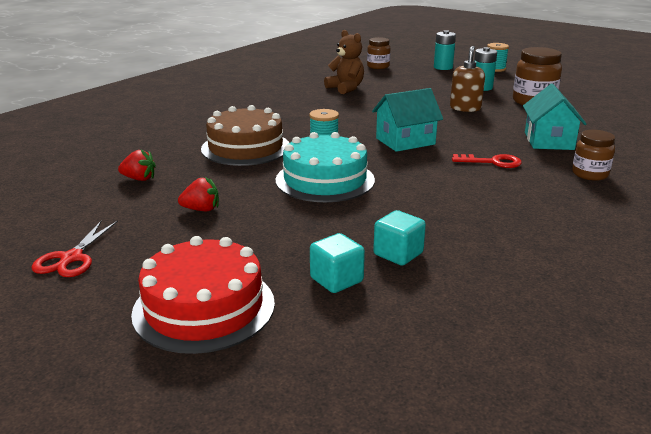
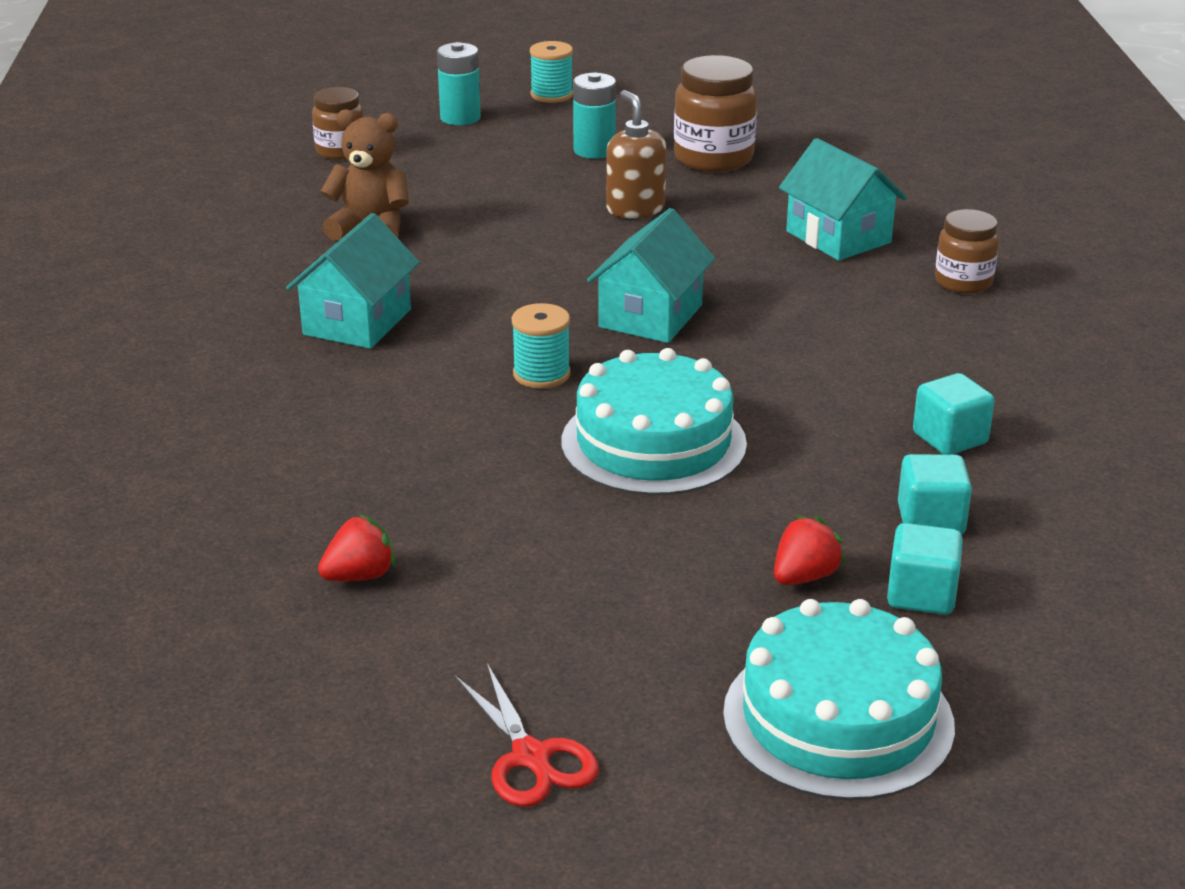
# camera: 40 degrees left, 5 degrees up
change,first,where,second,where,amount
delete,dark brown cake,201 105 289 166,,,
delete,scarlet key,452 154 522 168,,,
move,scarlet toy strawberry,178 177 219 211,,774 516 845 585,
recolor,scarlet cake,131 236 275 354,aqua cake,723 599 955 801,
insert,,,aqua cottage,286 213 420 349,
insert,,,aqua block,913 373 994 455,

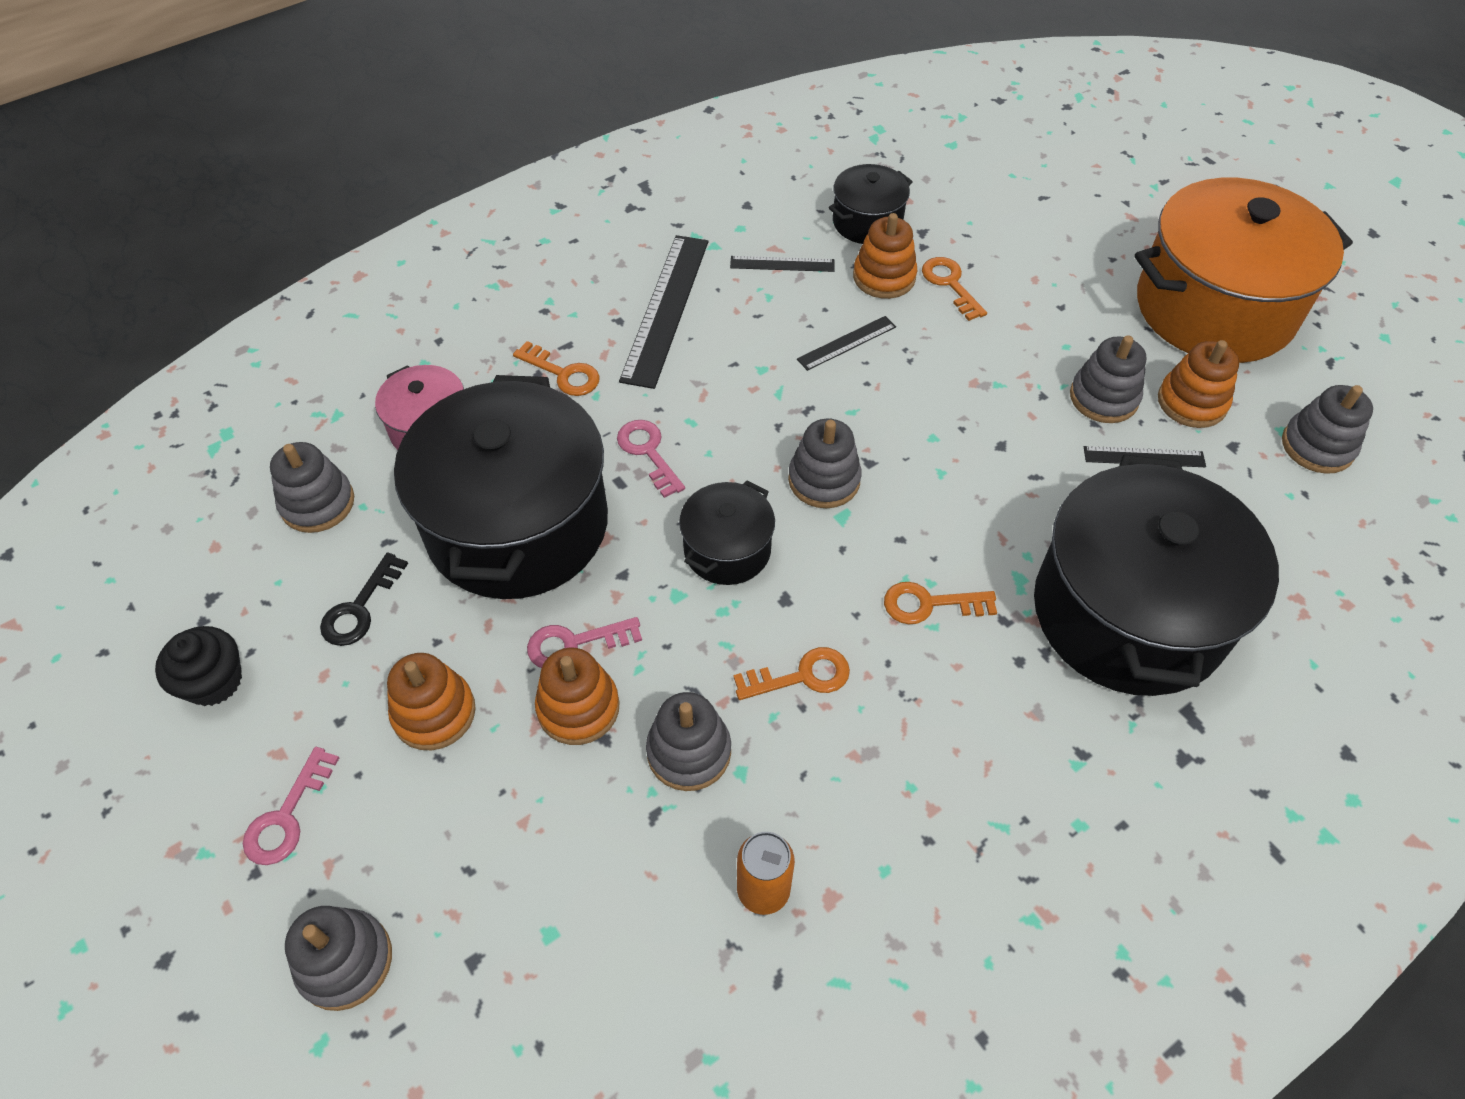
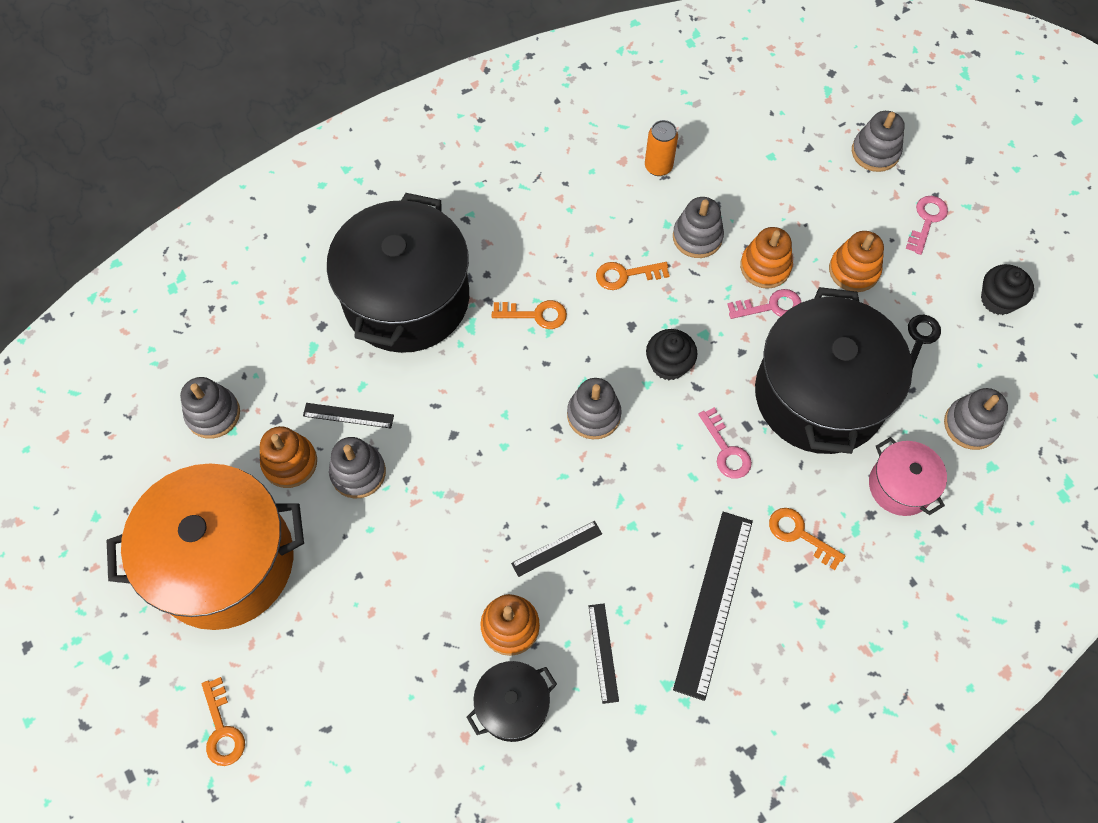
# camera: 175 degrees left, 10 degrees up
change,first,where,second,where,amount
rotate,jet-black measuring stick,730 256 834 272,,589 603 619 704,75 degrees clockwise
move,orange-coloured key,922 257 987 321,,202 677 245 766,
replace,jet-black pot,679 480 775 585,jet-black fairy cake,646 329 698 380,

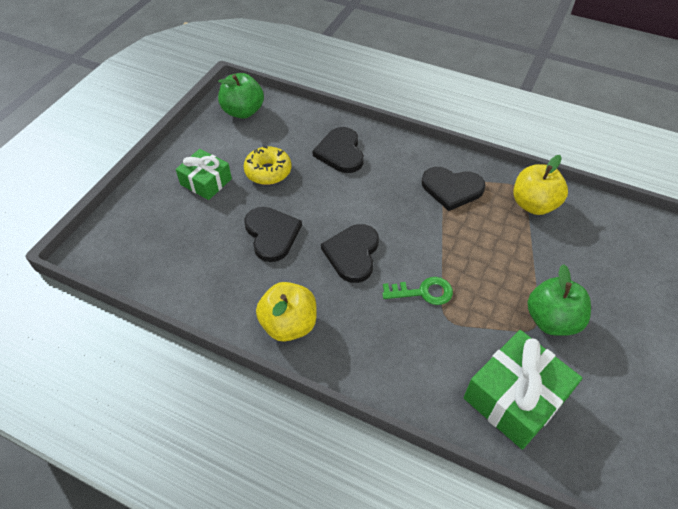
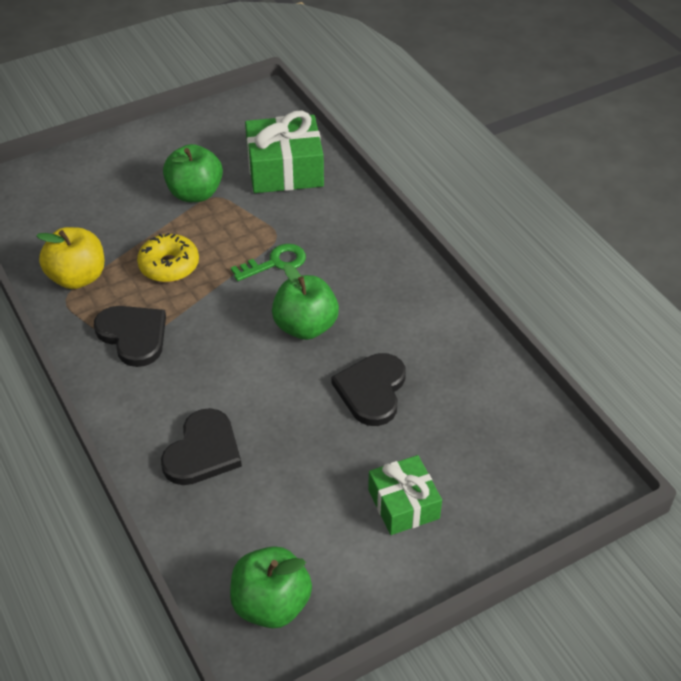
# camera: 145 degrees left, 5 degrees down
change,first,where,second,where,amount
move,yellow doughnut,244 146 292 185,,137 233 199 282,
replace,jet-black heart,321 224 379 283,green apple fruit,272 263 339 340,
rotate,green key,382 277 453 305,,231 244 306 281,120 degrees clockwise
delete,yellow apple fruit,256 282 317 342,,,

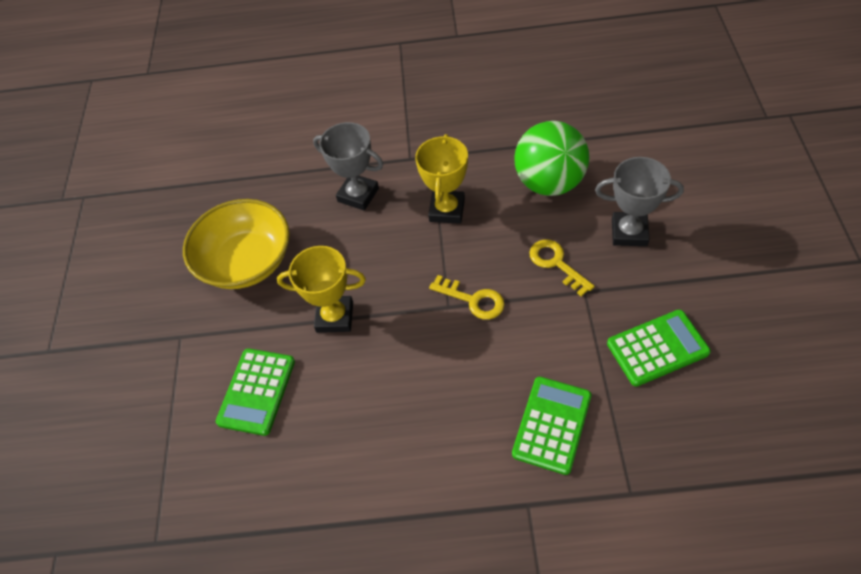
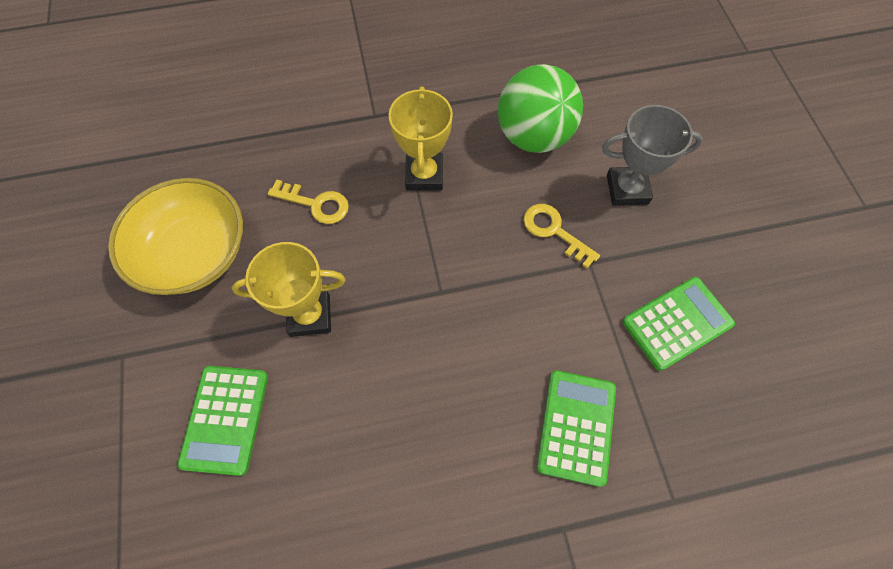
# camera: 15 degrees left, 10 degrees up
change,first,where,second,where,amount
delete,grey award cup,313 122 383 211,,,
move,yellow key,429 275 505 320,,268 179 349 224,

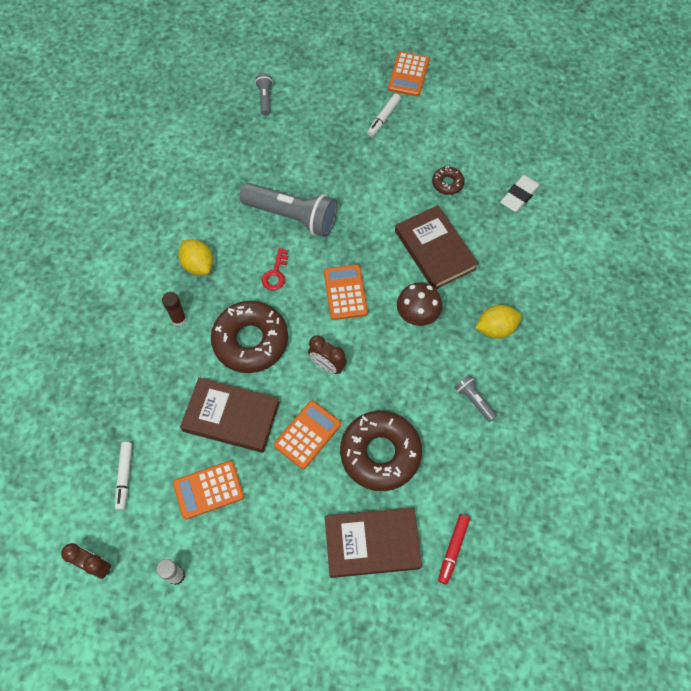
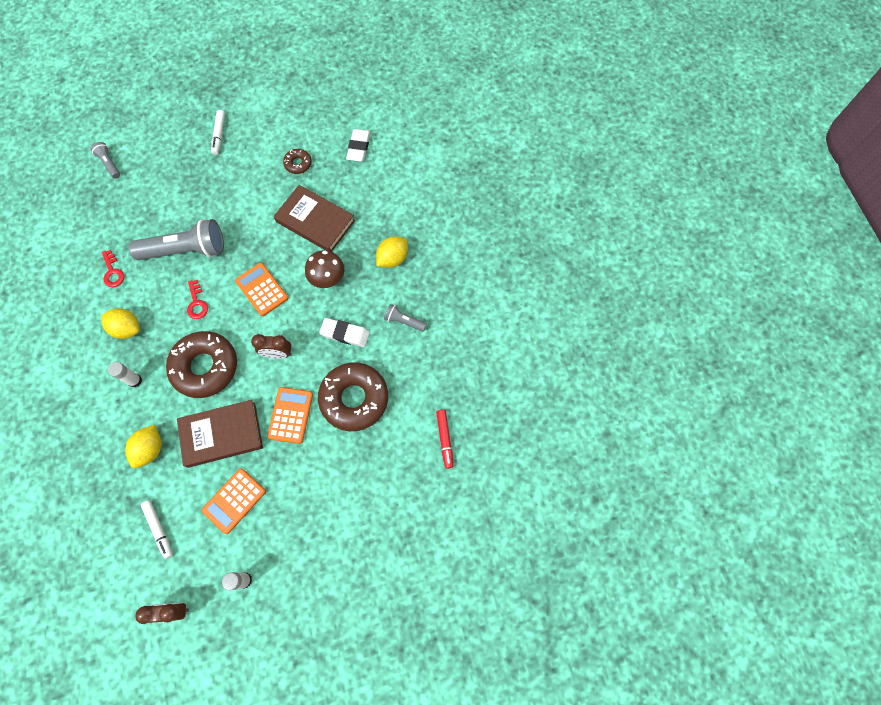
# camera: 30 degrees left, 5 degrees up
change,first,where,second,where,amount
delete,orange-coloured calculator,388 52 429 97,,,
recolor,dark brown stick of glue,162 292 187 326,white stick of glue,108 362 142 388,
delete,dark brown hardcover,325 507 422 578,,,
insert,,,scarlet key,102 250 124 287,
insert,,,white pencil eraser,319 318 370 347,
insert,,,yellow toy lemon,125 424 162 468,

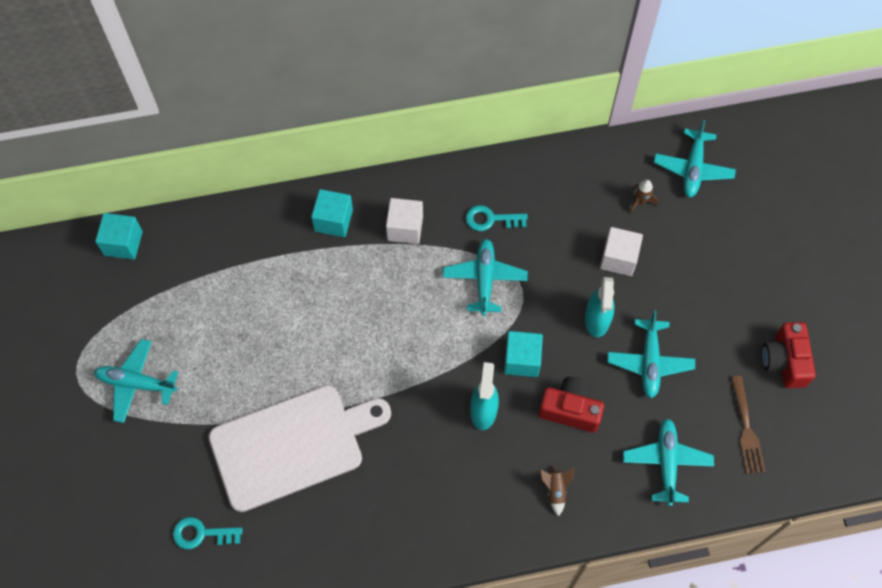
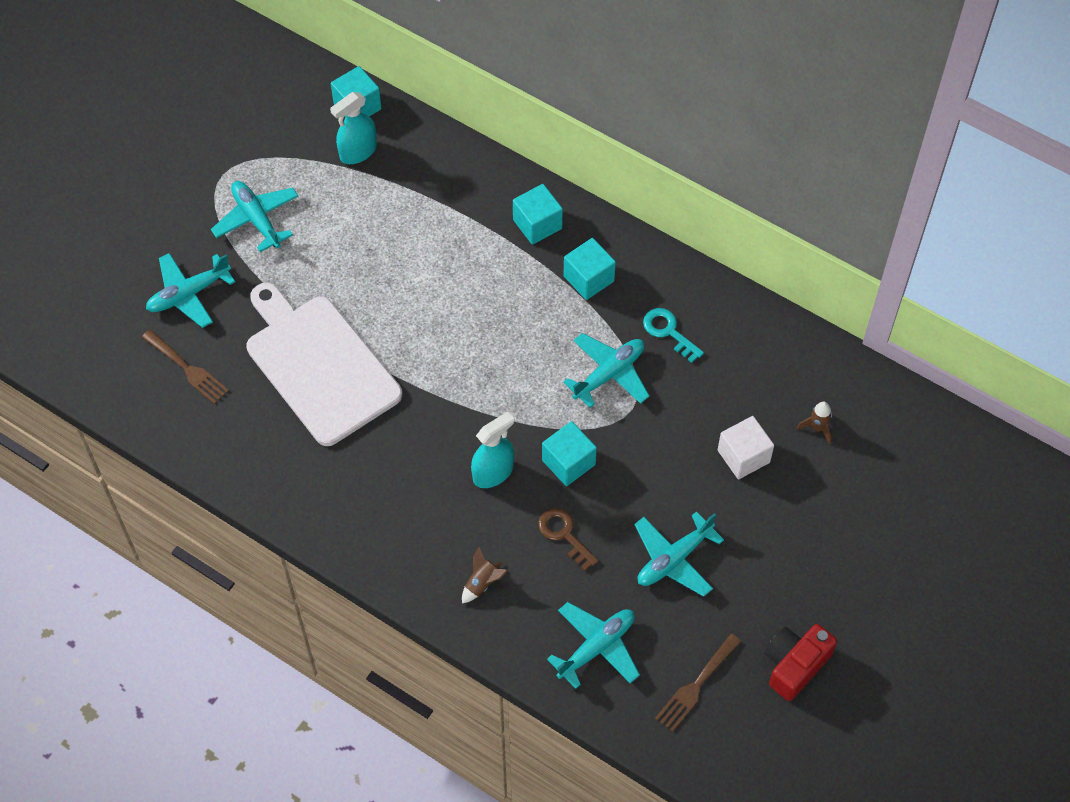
# camera: 45 degrees right, 5 degrees down
change,first,where,second,where,amount
move,aqua aeroplane,654 120 736 197,,146 253 235 328,
recolor,white block,386 198 423 244,aqua block,563 238 616 300,
move,aqua sprayer,585 277 615 337,,330 92 377 164,
replace,scarlet compact camera,538 377 604 432,dark brown key,538 508 598 571,
rotate,white bread board,209 385 391 512,,246 283 402 446,150 degrees counterclockwise
replace,aqua key,173 517 242 549,dark brown dinner fork,142 330 229 404,

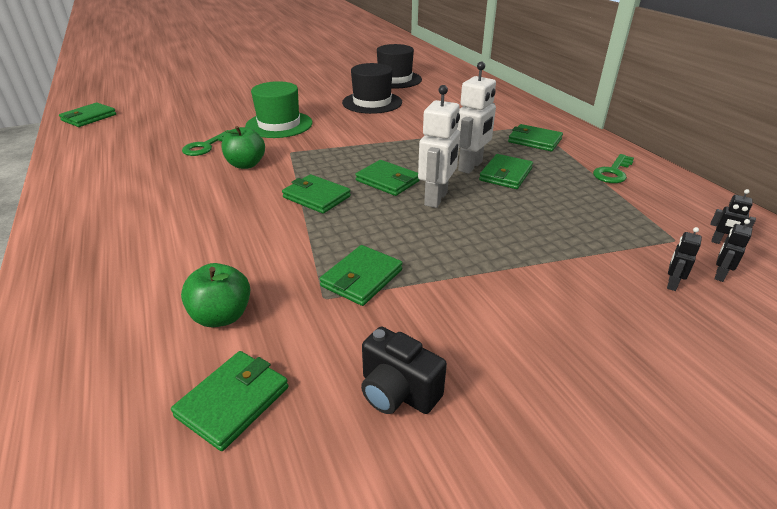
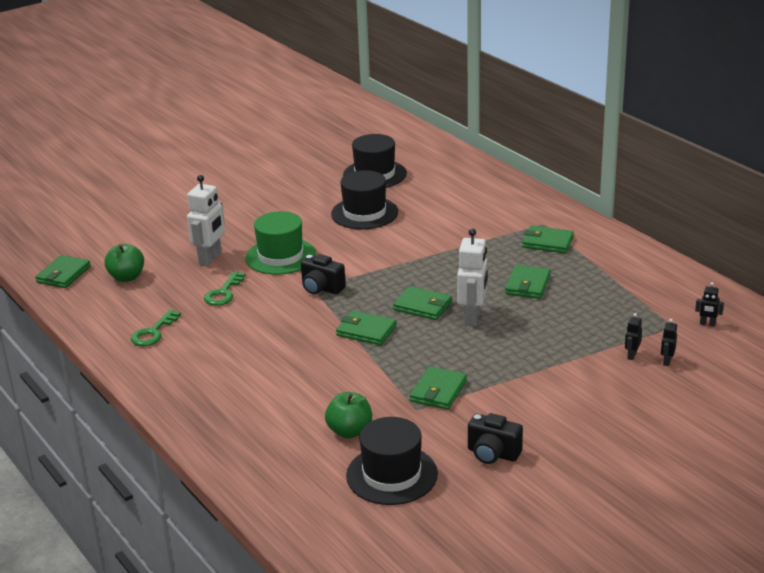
# camera: 10 degrees left, 5 degrees down
change,first,where,second,where,amount
move,white toy robot,457 62 496 174,,187 175 225 266,
move,green apple fruit,221 126 265 169,,104 244 144 282,
move,green key,593 154 634 183,,131 310 181 346,
move,jet-black toy robot,715 219 752 282,,625 313 642 360,
replace,green card wallet,171 351 288 451,jet-black top hat,346 417 438 505,
insert,,,jet-black compact camera,301 254 346 294,

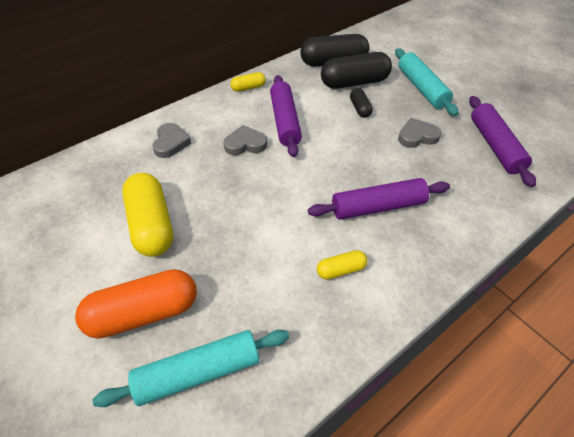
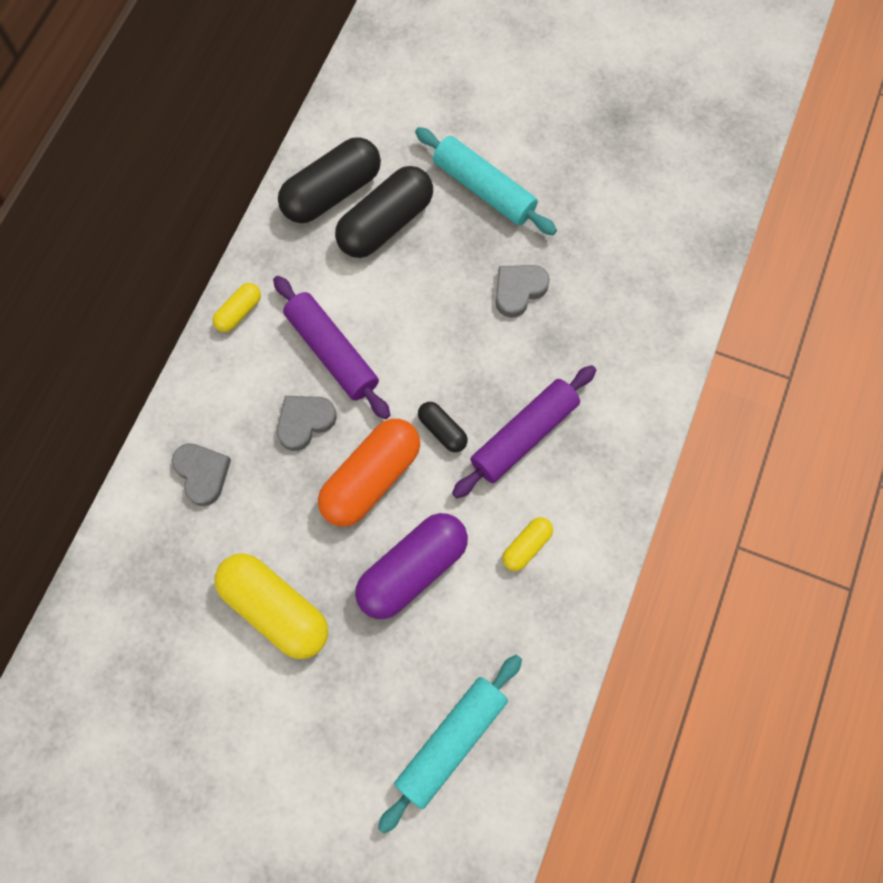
# camera: 30 degrees left, 20 degrees up
change,first,where,second,where,amount
move,jet-black pill,350 88 373 118,,418 402 468 452,
delete,violet rolling pin,469 96 536 187,,,
move,orange-coloured pill,75 269 197 339,,318 419 420 527,
insert,,,violet pill,355 513 468 619,

